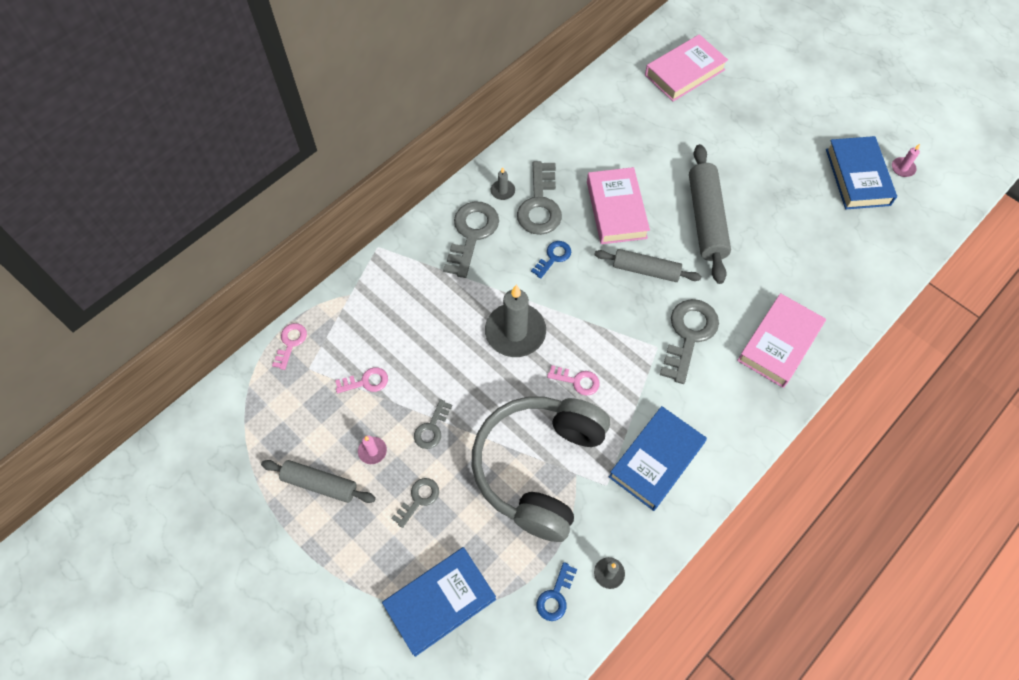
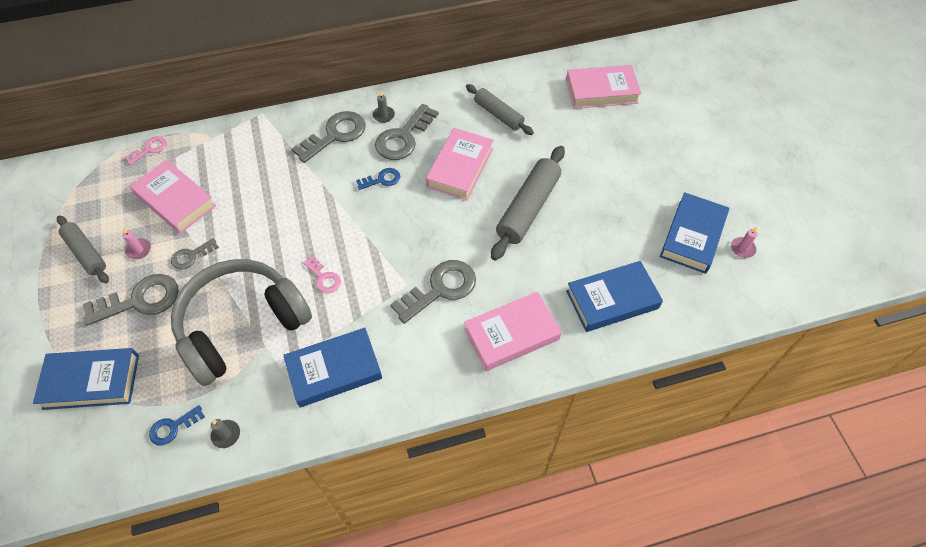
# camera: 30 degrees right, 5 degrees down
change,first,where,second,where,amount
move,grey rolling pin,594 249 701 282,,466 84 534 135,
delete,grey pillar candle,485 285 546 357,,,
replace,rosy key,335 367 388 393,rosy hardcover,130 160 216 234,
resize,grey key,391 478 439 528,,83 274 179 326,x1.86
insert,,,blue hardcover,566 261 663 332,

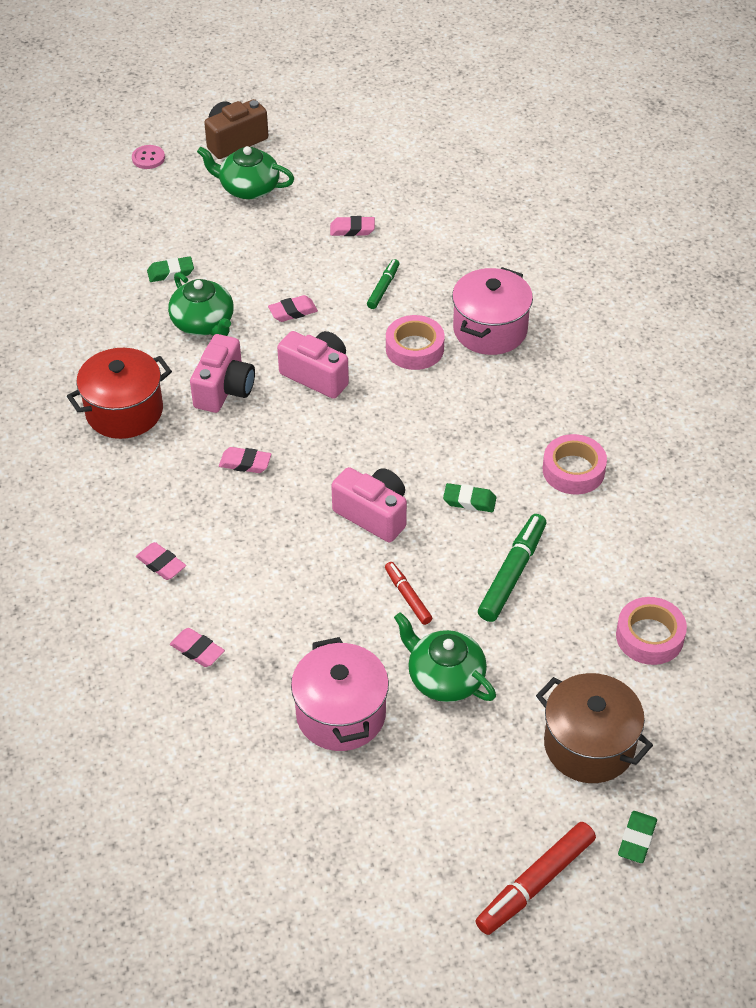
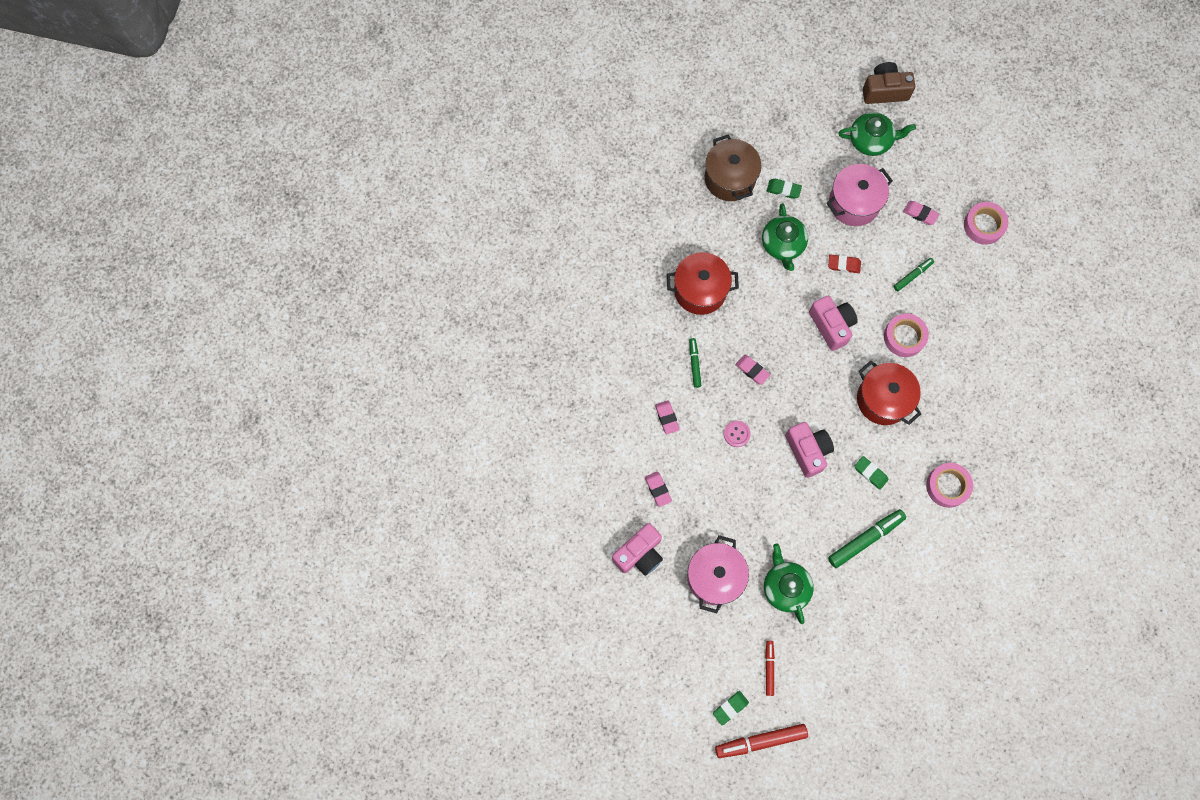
# camera: 30 degrees right, 25 degrees up
change,first,where,second,where,amount
move,rosy shirt button,132 145 165 169,,724 421 751 447,
rotate,green tea pot,197 146 294 199,,838 112 916 156,135 degrees clockwise
move,rosy pot,452 267 533 355,,827 164 893 226,
recolor,rosy pencil eraser,268 295 318 322,scarlet pencil eraser,828 254 861 273,
move,rosy compact camera,190 334 255 413,,612 523 663 576,
move,scarlet felt pen,385 562 432 625,,765 641 775 696,
move,rosy roll of tape,616 597 687 665,,964 202 1008 245,
move,dark brown pot,536 673 653 783,,705 135 761 201,
move,green pencil eraser,618 811 657 863,,713 691 749 725,
insert,,,green felt pen,689 338 701 388,
insert,,,scarlet pot,857 361 921 425,

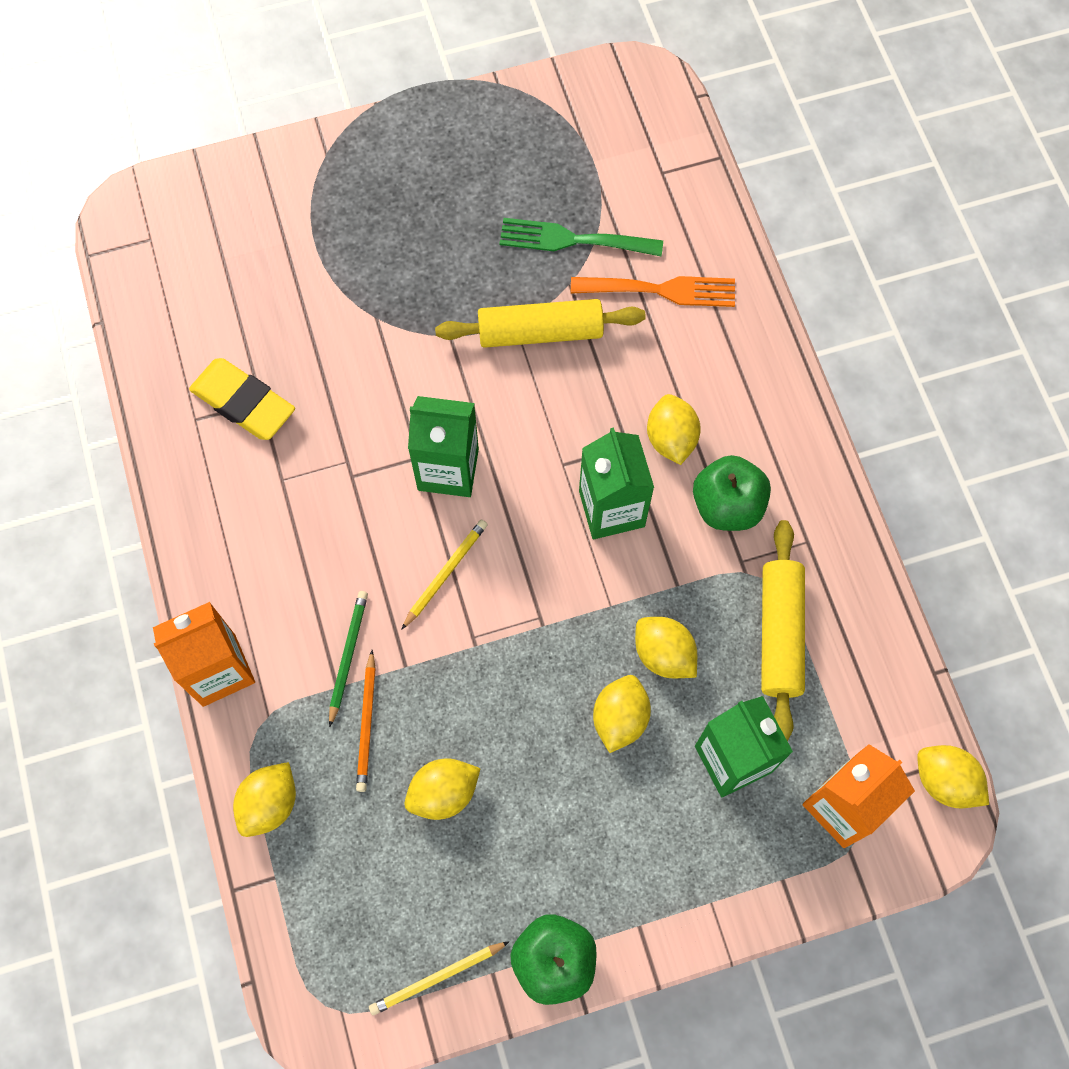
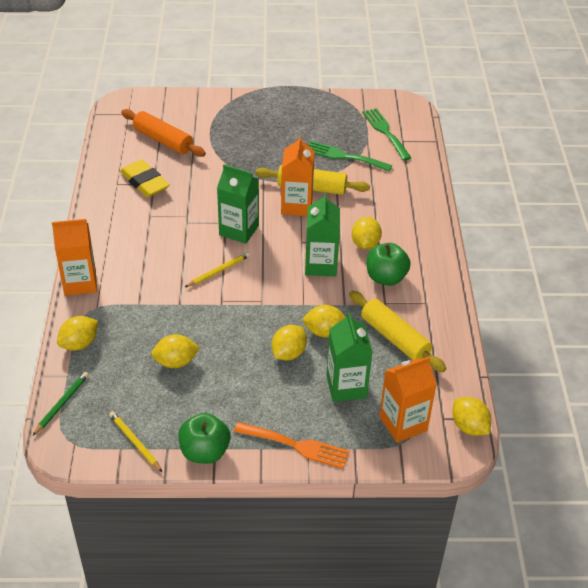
# camera: 15 degrees right, 25 degrees down
change,first,where,second,where,amount
move,orange-coloured dinner fork,571 276 735 307,,234 422 350 469,
rotate,yellow rolling pin,761 520 805 741,,349 291 446 372,60 degrees counterclockwise
move,green lead pencil,329 591 368 727,,33 372 89 435,
rotate,yellow toy lemon,635 617 697 678,,303 305 346 338,60 degrees counterclockwise
delete,orange-coloured lead pencil,356 650 376 792,,,
rotate,yellow lead pencil,369 941 509 1015,,109 411 162 472,60 degrees clockwise
insert,,,green dinner fork,362 108 412 160,
insert,,,orange-coloured rolling pin,121 109 206 157,
insert,,,orange-coloured carton,281 135 315 216,

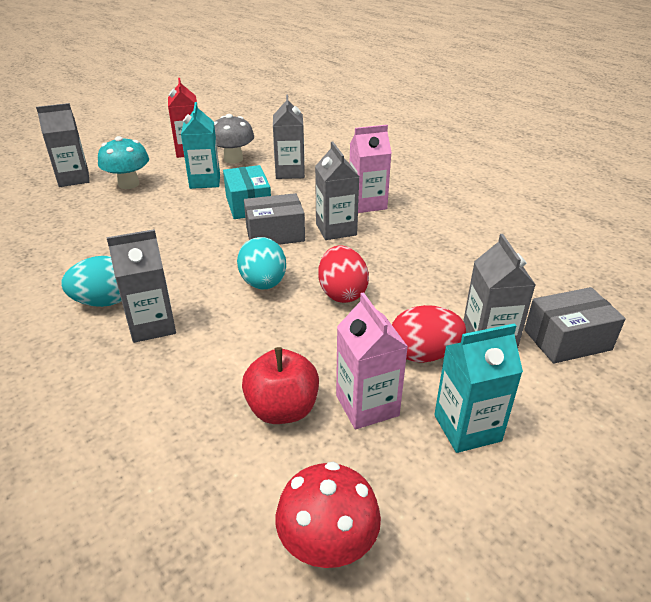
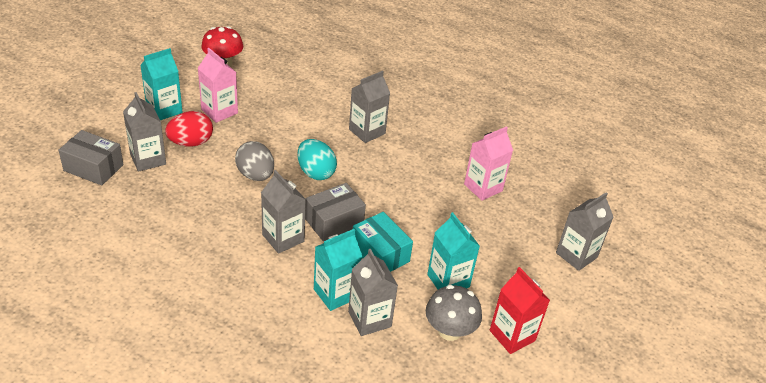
# camera: 155 degrees right, 5 degrees up
change,first,where,second,where,amount
move,rosy carton,350 125 392 213,,464 126 513 201,
delete,aqua fungus,98 136 149 189,,,
recolor,scarlet toy egg,318 246 369 303,grey toy egg,235 141 274 181,
delete,aqua toy egg,61 256 121 307,,,
rotate,grey parcel,524 287 625 364,,58 130 124 185,60 degrees clockwise
delete,scarlet apple fruit,242 347 319 424,,,
insert,,,aqua carton,314 229 363 311,

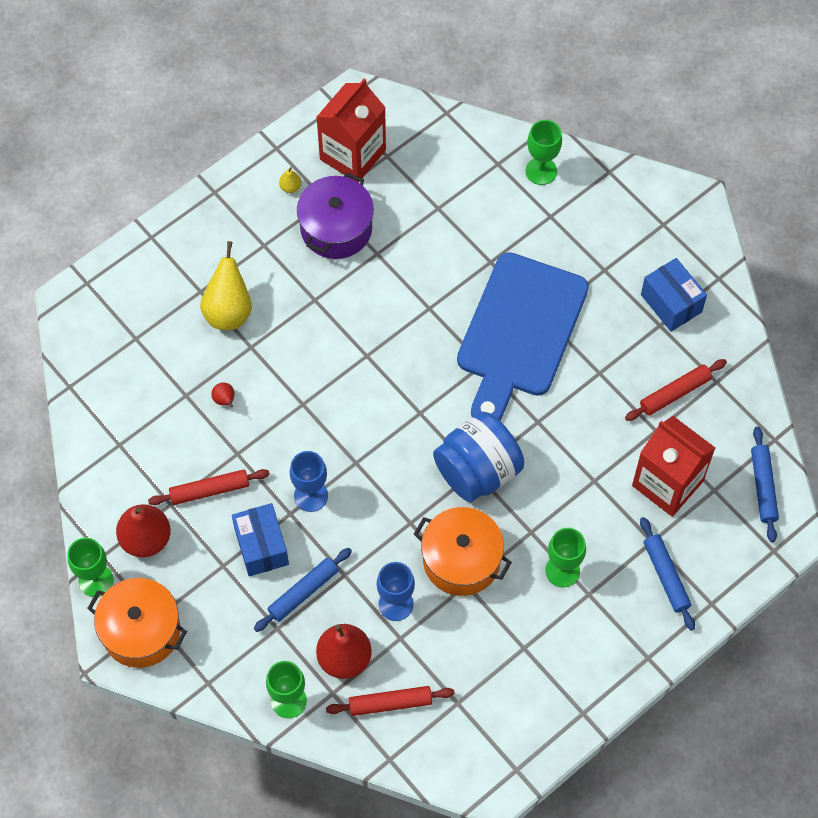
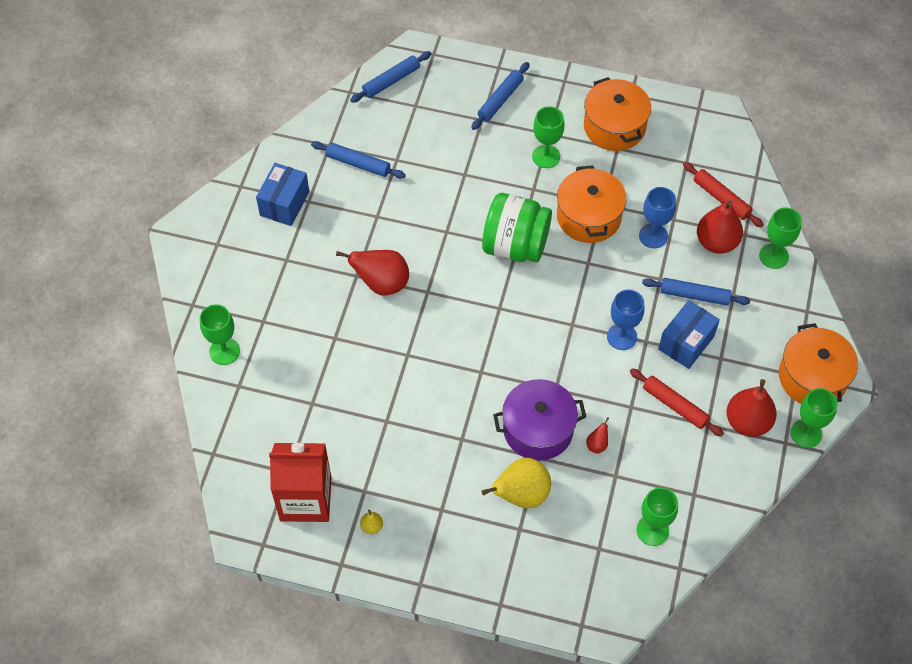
# camera: 125 degrees left, 5 degrees down
change,first,where,second,where,amount
move,violet pot,297 173 374 259,,493 379 586 461,
replace,blue bread board,457 252 589 420,scarlet toy pear,336 250 409 296,
recolor,scarlet rolling pin,625 359 727 421,blue rolling pin,311 141 406 179,
recolor,blue jar,433 412 524 502,green jar,482 193 552 263,
delete,scarlet carton,632 416 715 517,,,
insert,,,orange-coloured pot,584 77 651 151,
insert,,,green goblet,636 487 678 546,

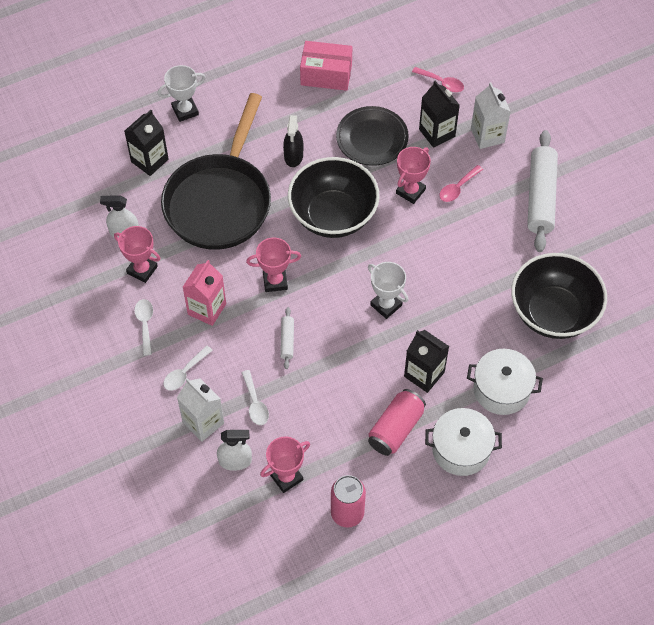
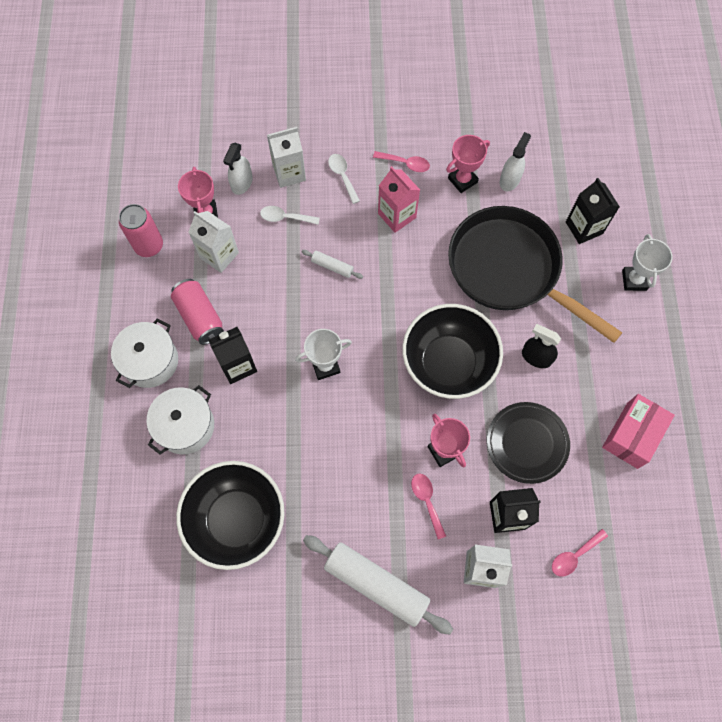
# camera: 115 degrees right, 10 degrees up
change,first,where,second,where,amount
delete,rosy award cup,246 238 301 292,,,
recolor,white teaspoon,134 299 153 356,rosy teaspoon,373 151 430 172,
insert,,,white carton,188 211 239 273,

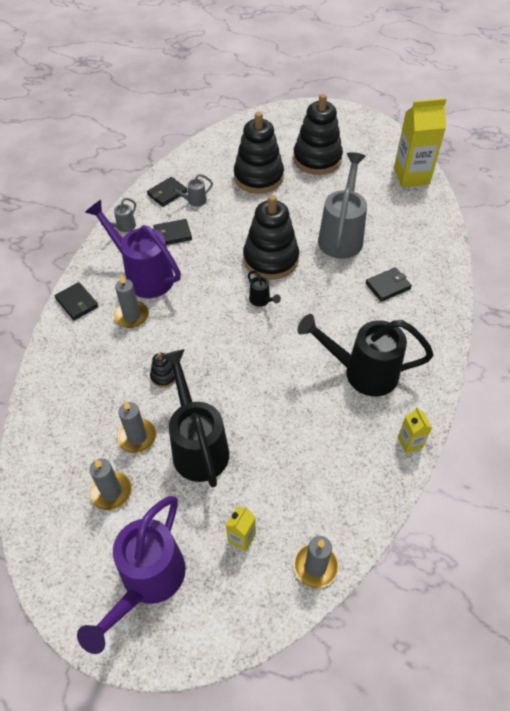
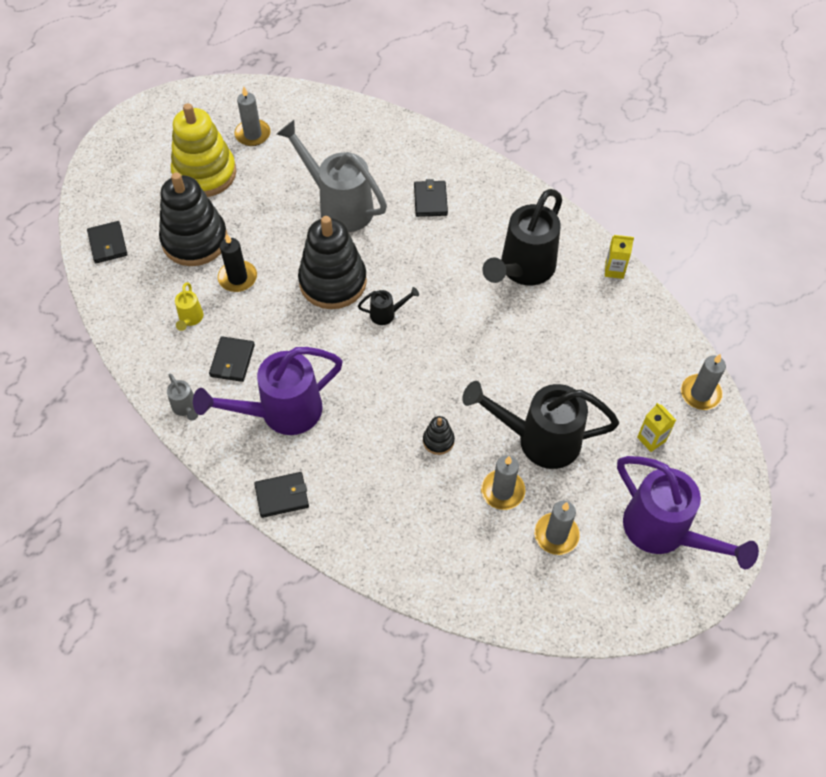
# camera: 65 degrees left, 5 degrees up
change,first,where,second,where,amount
recolor,jet-black stacking rings,293 94 343 175,yellow stacking rings,171 103 236 197,
delete,yellow carton,394 98 446 187,,,
recolor,grey sprinkling can,169 174 213 207,yellow sprinkling can,175 283 204 331,
move,jet-black card wallet,147 177 187 207,,87 221 127 263,
move,grey pillar candle,114 275 149 328,,234 87 271 146,
insert,,,jet-black pillar candle,218 234 257 292,

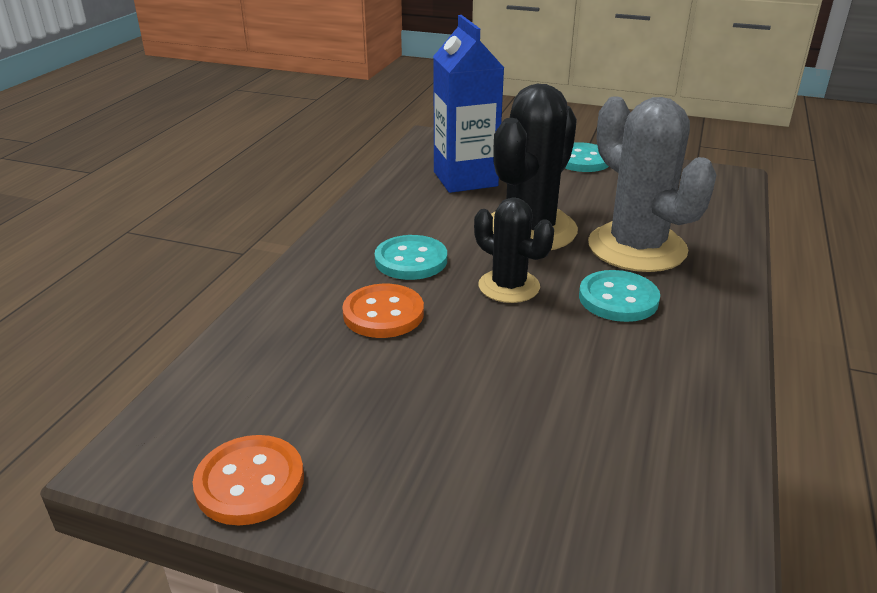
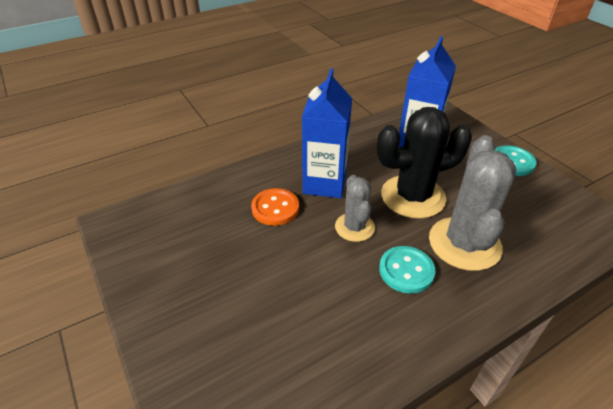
# camera: 40 degrees right, 10 degrees up
change,first,where,second,where,amount
recolor,jet-black cactus,474 197 554 303,grey cactus,335 175 375 242,
replace,aqua shirt button,375 235 447 280,blue carton,302 68 352 198,
delete,orange-coloured shirt button,193 435 304 525,,,

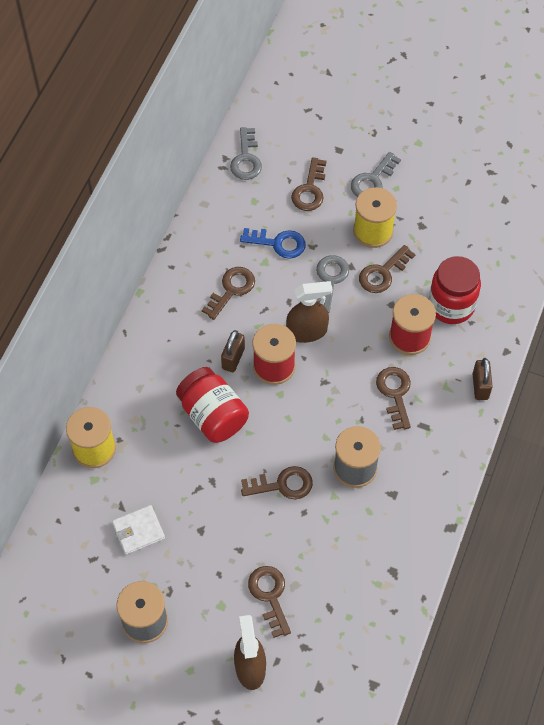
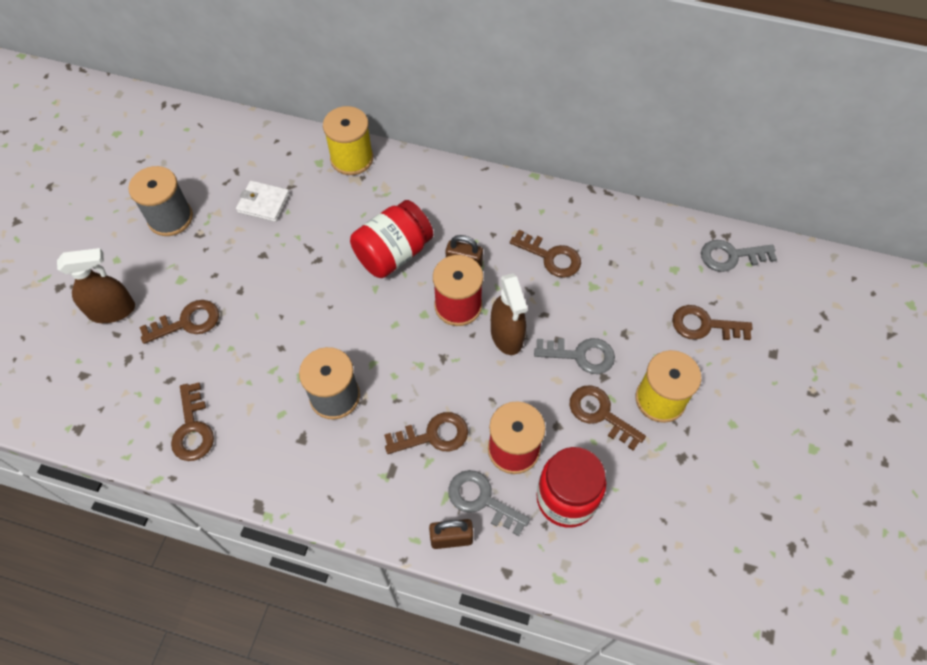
# camera: 85 degrees right, 0 degrees up
change,first,where,second,where,amount
move,grey key,351 152 401 197,,448 470 530 536,
delete,blue key,240 228 306 259,,,
move,dark brown key,241 466 313 499,,171 382 214 461,
rotate,white card wallet,112 505 165 555,,236 181 290 222,45 degrees counterclockwise

